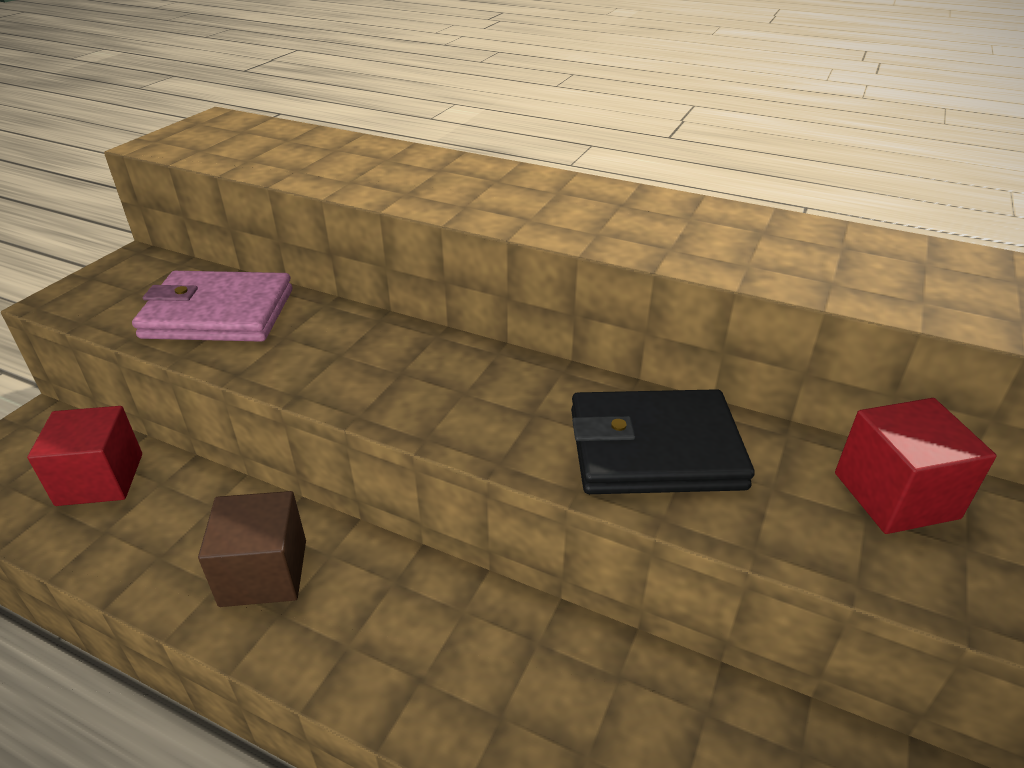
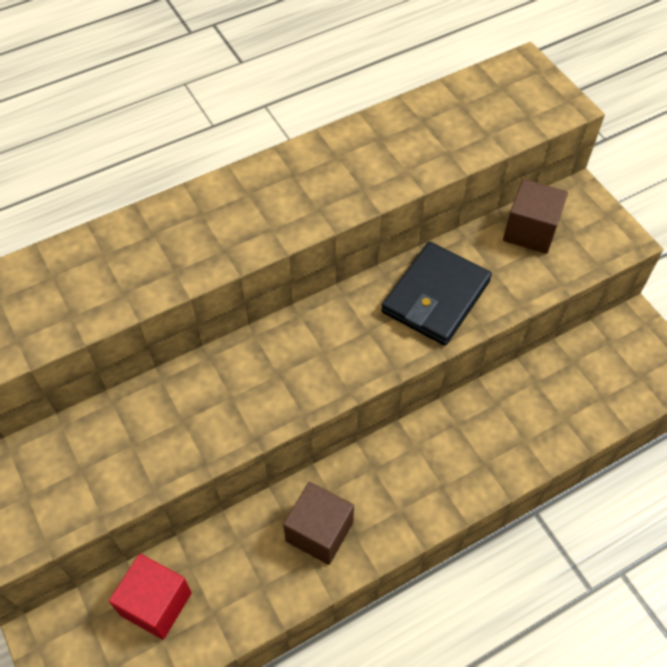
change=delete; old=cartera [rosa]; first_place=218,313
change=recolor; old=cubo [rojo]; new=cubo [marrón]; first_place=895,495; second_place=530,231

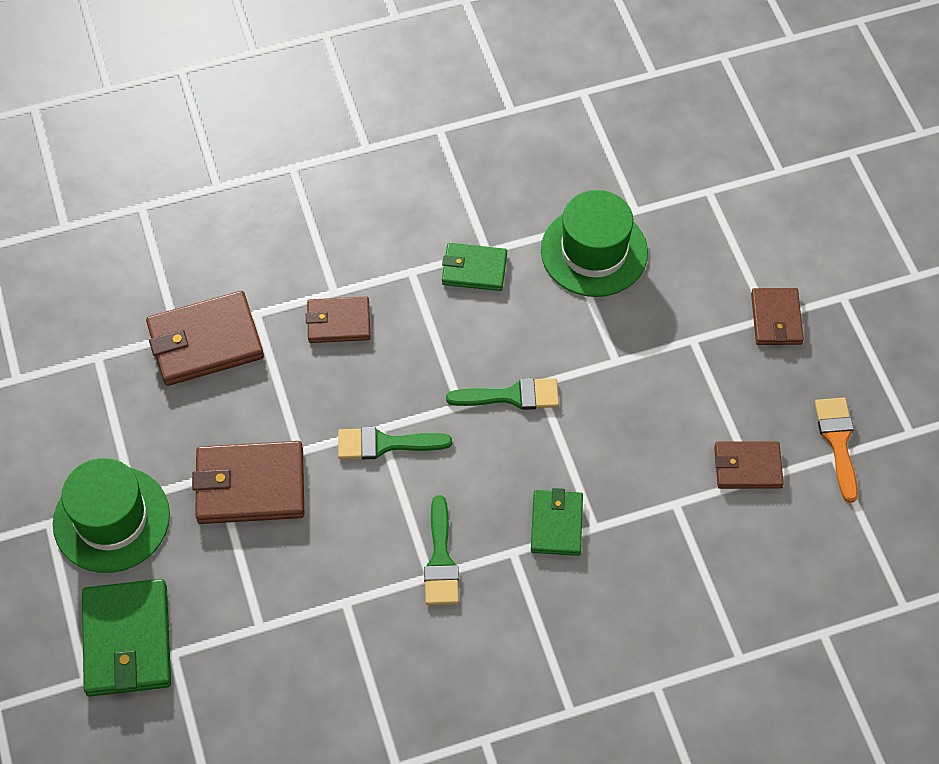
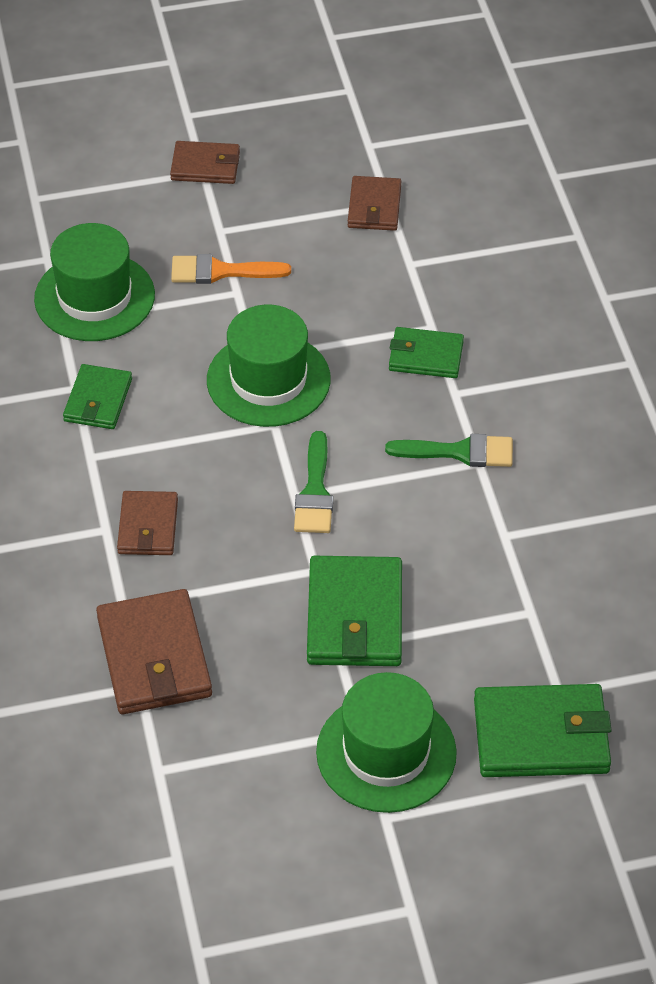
change=move; old=pincel [naranja]; first_place=838,441; second_place=221,271
change=replace; old=pincel [verde]; new=sombrero [verde]; first_place=512,396; second_place=268,380
change=recolor; old=cartera [marrón]; new=cartera [verde]; first_place=250,486; second_place=355,616

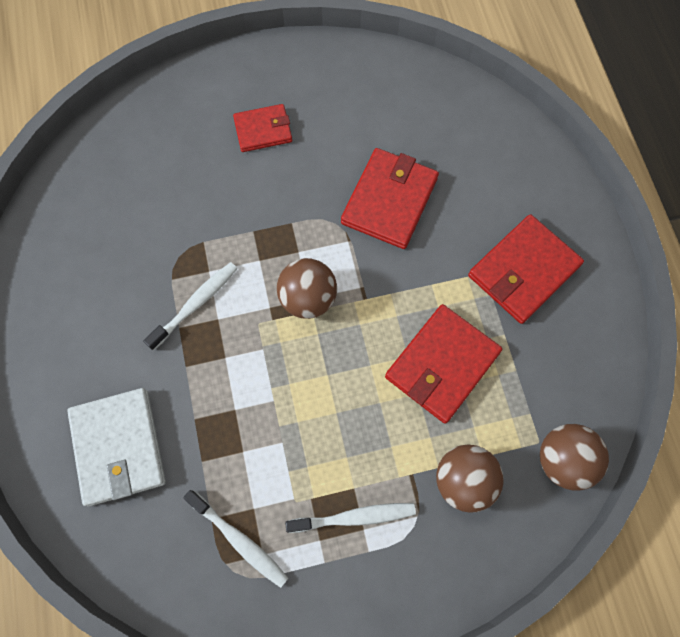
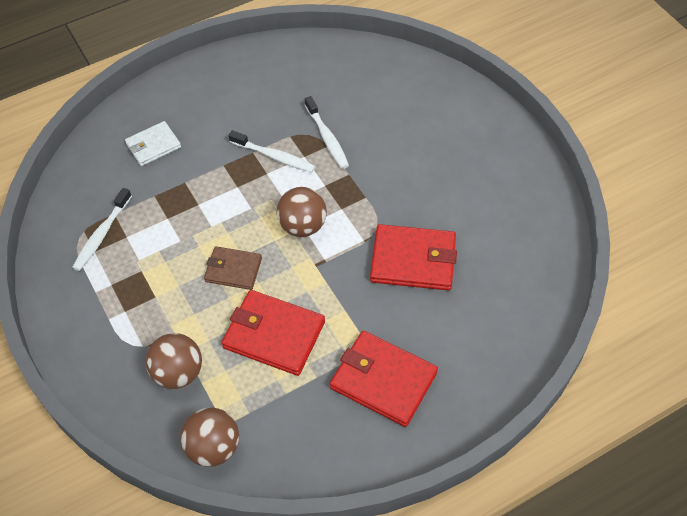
change=delete; old=cartera [rojo]; first_place=263,130
change=insert; new=cartera [marrón]; second_place=233,270
change=move; old=cepillo de dientes [blanco]; first_place=354,517; second_place=327,138
change=resize; old=cartera [blanco]; first_place=119,447; second_place=153,145; factor=0.62

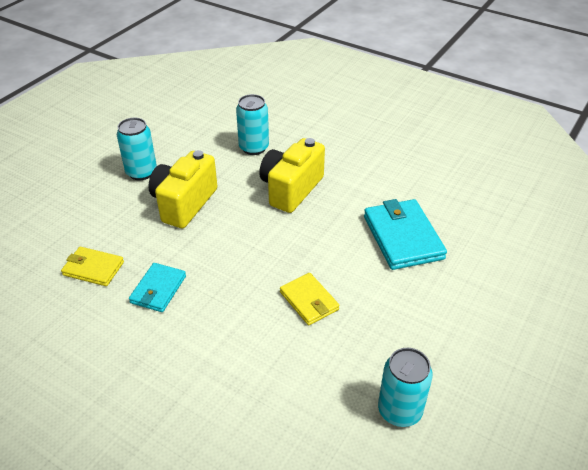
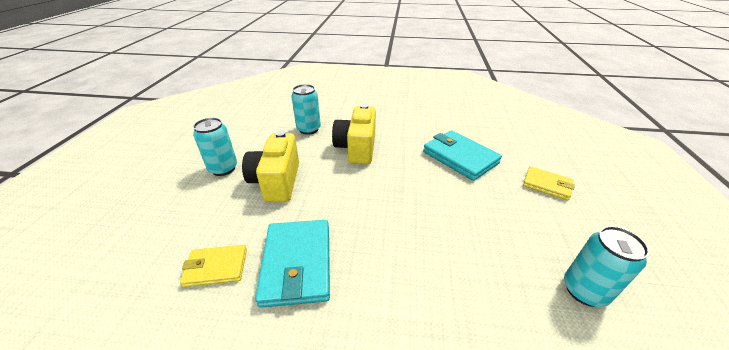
change=move; old=cartera [amarillo]; first_place=309,301; second_place=547,185
change=resize; old=cartera [turquesa]; first_place=158,289; second_place=297,264; factor=1.67

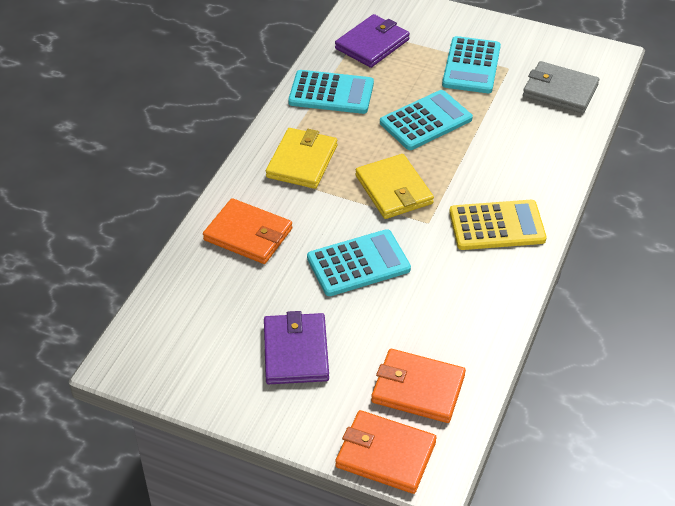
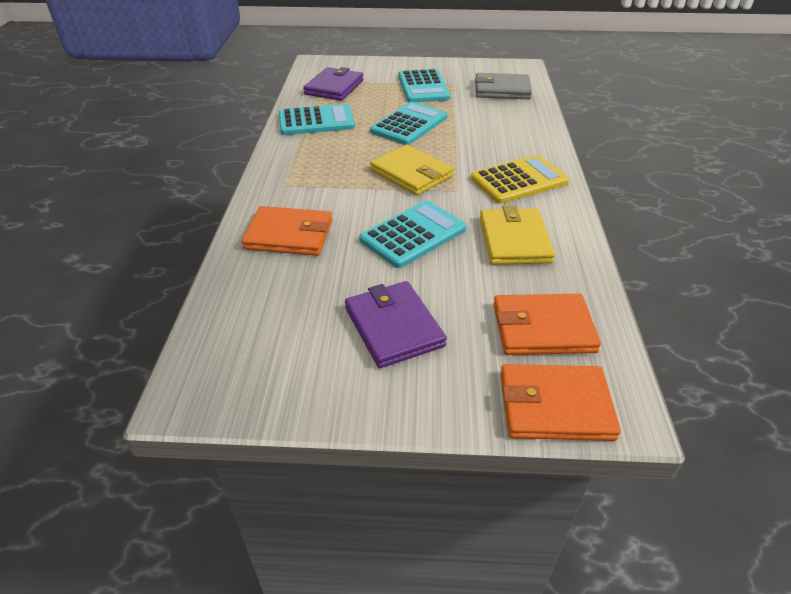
change=move; old=cartera [amarillo]; first_place=302,161; second_place=514,240

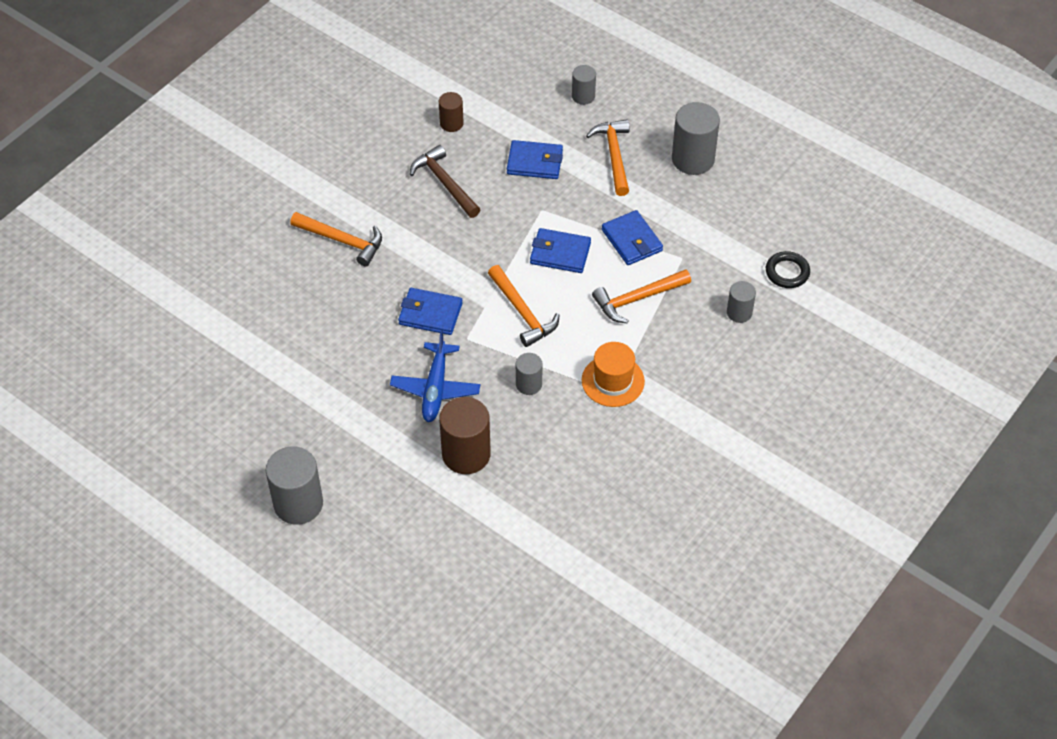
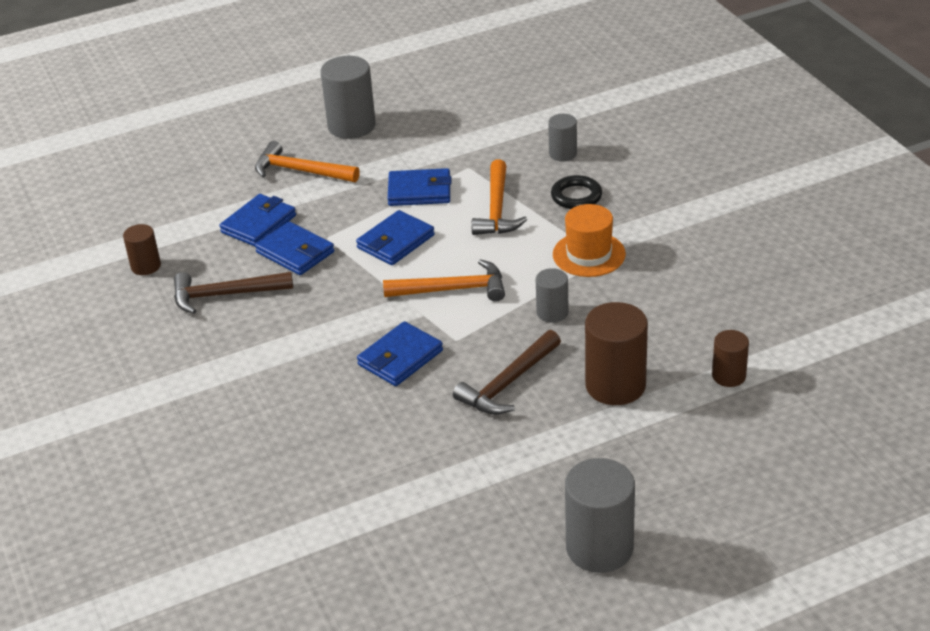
change=delete; old=martillo [naranja]; first_place=342,241
change=delete; old=cilindro [gris]; first_place=583,96
change=insert; new=cartera [azul]; second_place=295,252
change=insert; new=cilindro [marrón]; second_place=729,376
change=move; old=anillo [negro]; first_place=787,272; second_place=576,196
change=replace; old=avión [azul]; new=martillo [marrón]; first_place=435,388; second_place=508,383

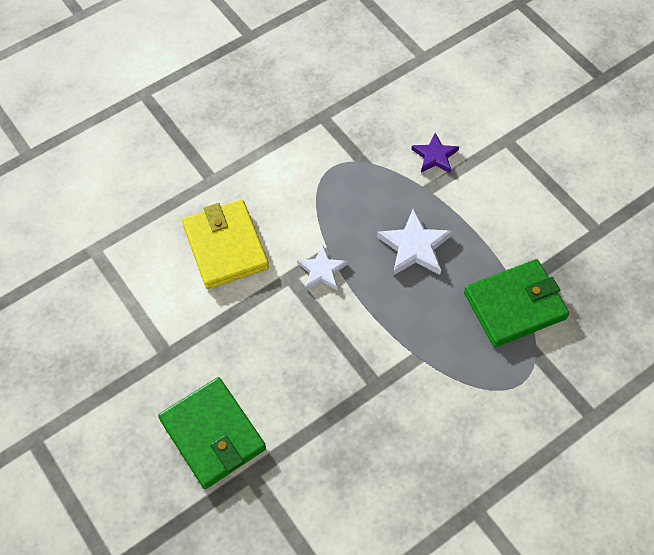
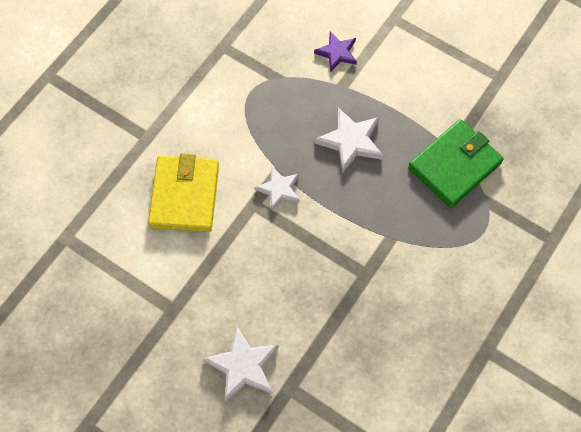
change=replace; old=cartera [verde]; new=estrella [blanco]; first_place=213,434; second_place=243,366
change=rotate; old=cartera [amarillo]; first_place=225,246; second_place=184,196; degrees=45

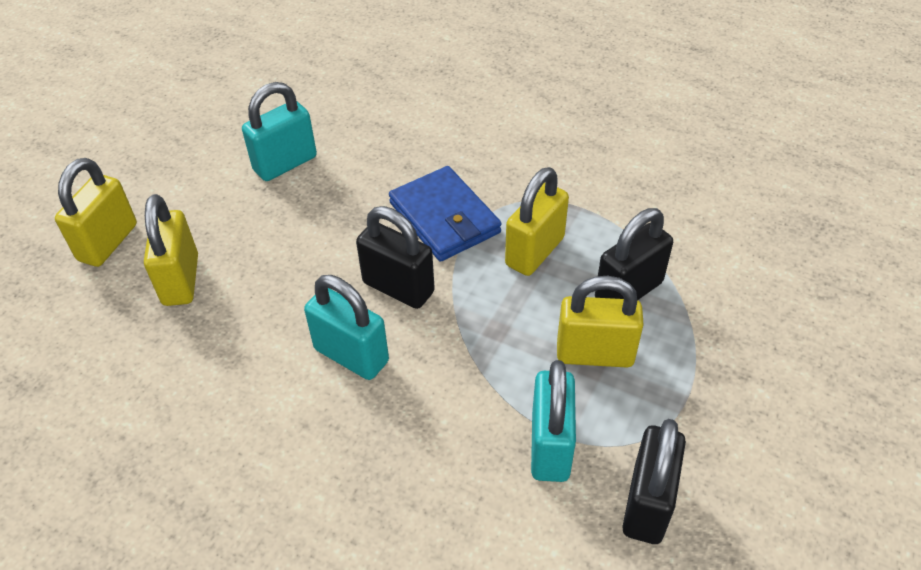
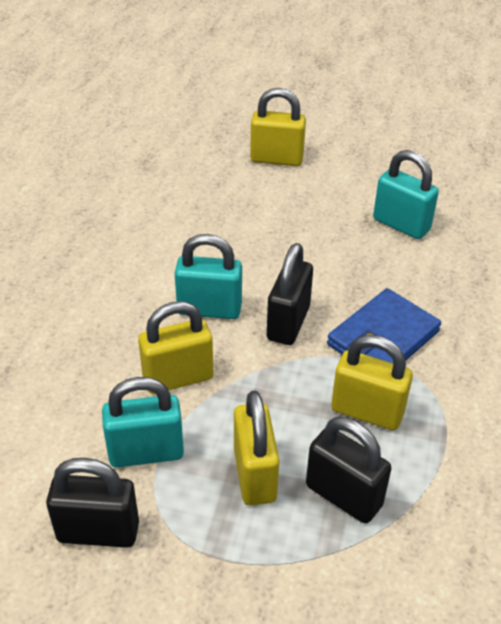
change=move; old=candado [amarillo]; first_place=181,280; second_place=178,378
change=rotate; old=candado [turquesa]; first_place=351,355; second_place=209,309; degrees=75

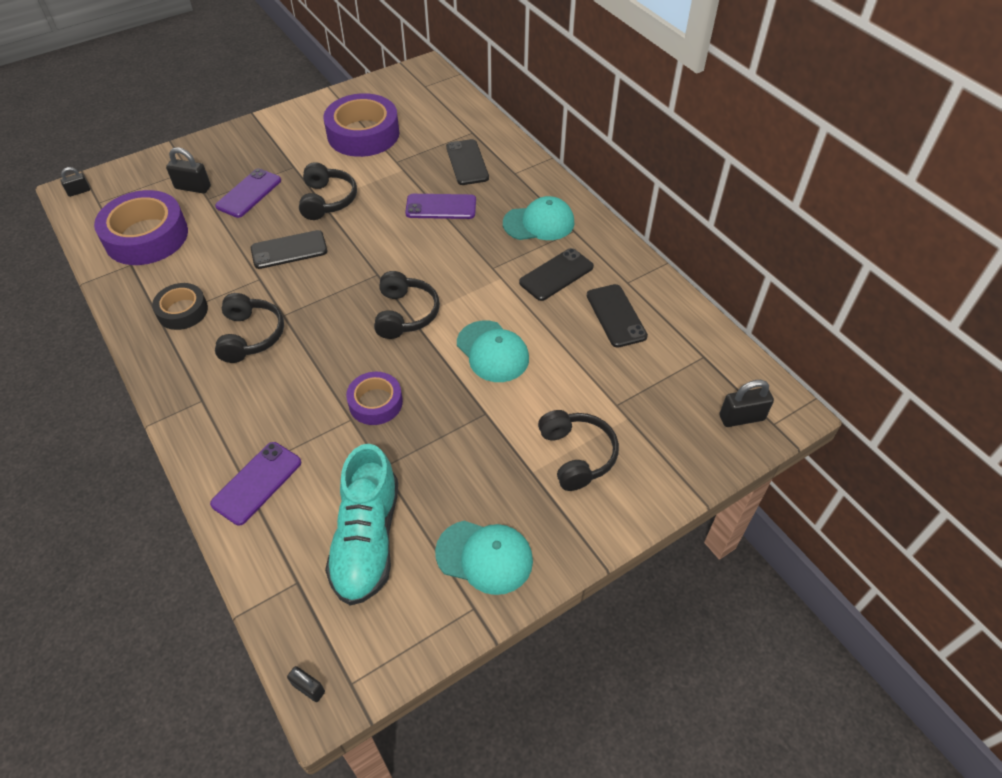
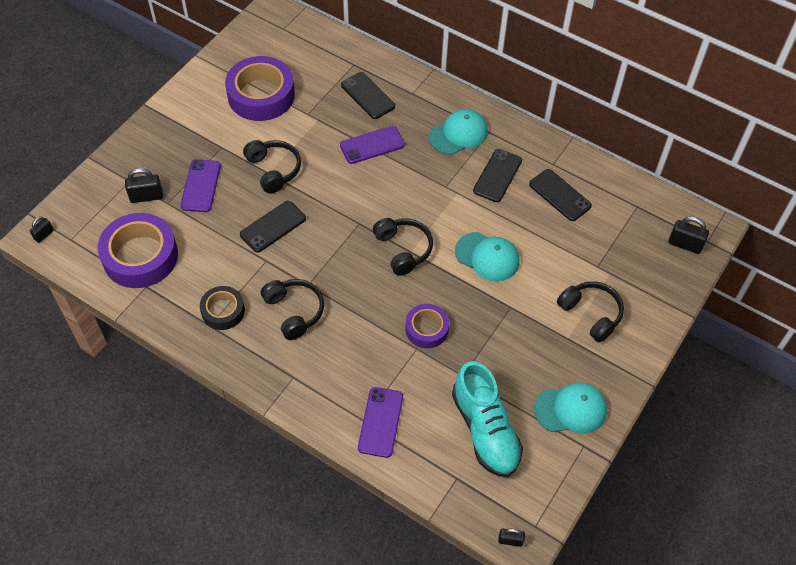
change=rotate; old=candado [negro]; first_place=741,418; second_place=685,244; degrees=60

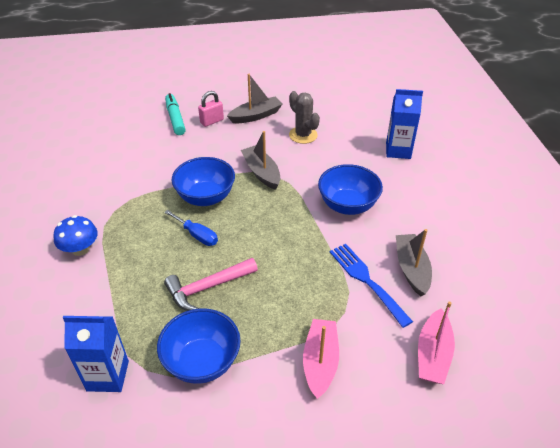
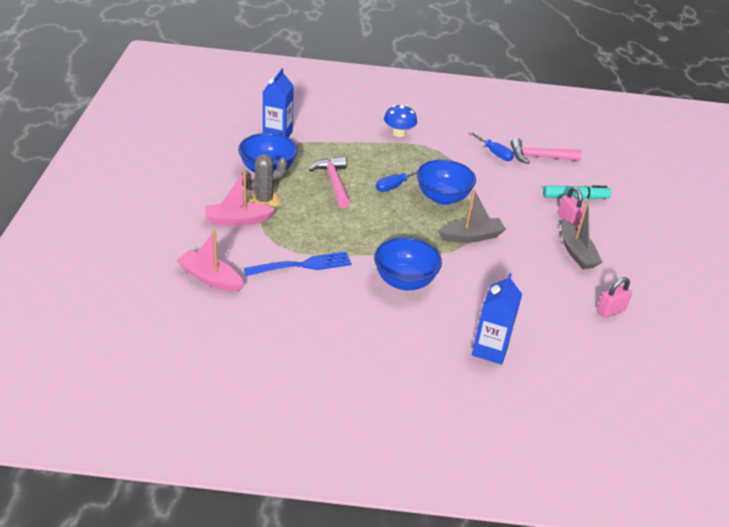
change=delete; old=barco [gris]; first_place=411,269
change=insert; new=destornillador [azul]; second_place=494,153
change=insert; new=martillo [rosa]; second_place=540,157
change=insert; new=candado [rosa]; second_place=610,311
change=move; old=cactus [gris]; first_place=303,135; second_place=264,200
change=rotate; old=barco [rosa]; first_place=320,362; second_place=237,220; degrees=150

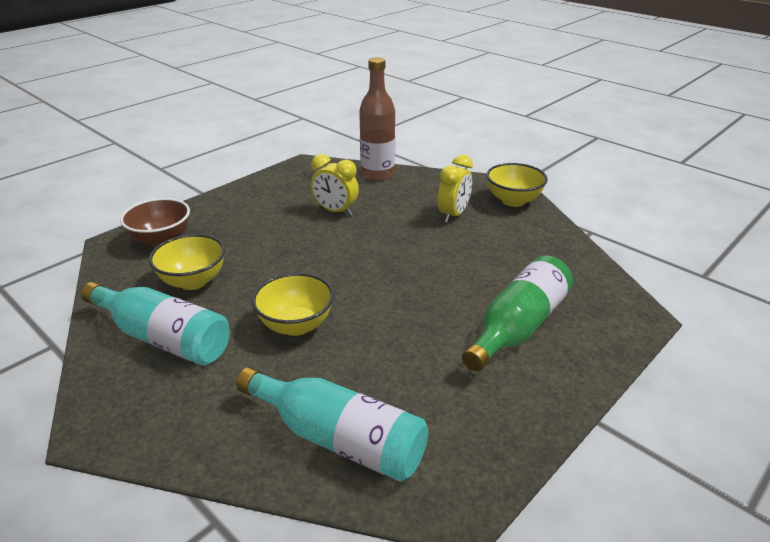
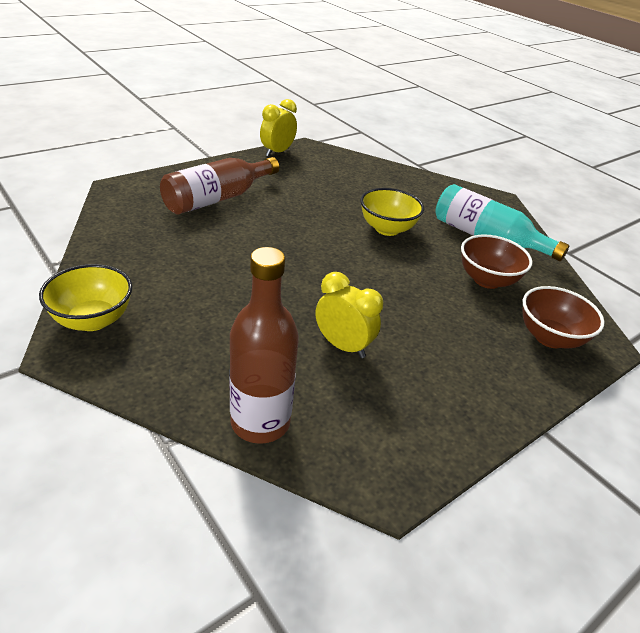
change=delete; old=botella [turquesa]; first_place=338,438
change=move; old=despertador [amarillo]; first_place=453,215; second_place=277,152
change=recolor; old=cuenco [amarillo]; new=cuenco [marrón]; first_place=193,281; second_place=487,280
change=recolor; old=botella [verde]; new=botella [marrón]; first_place=518,327; second_place=218,198

